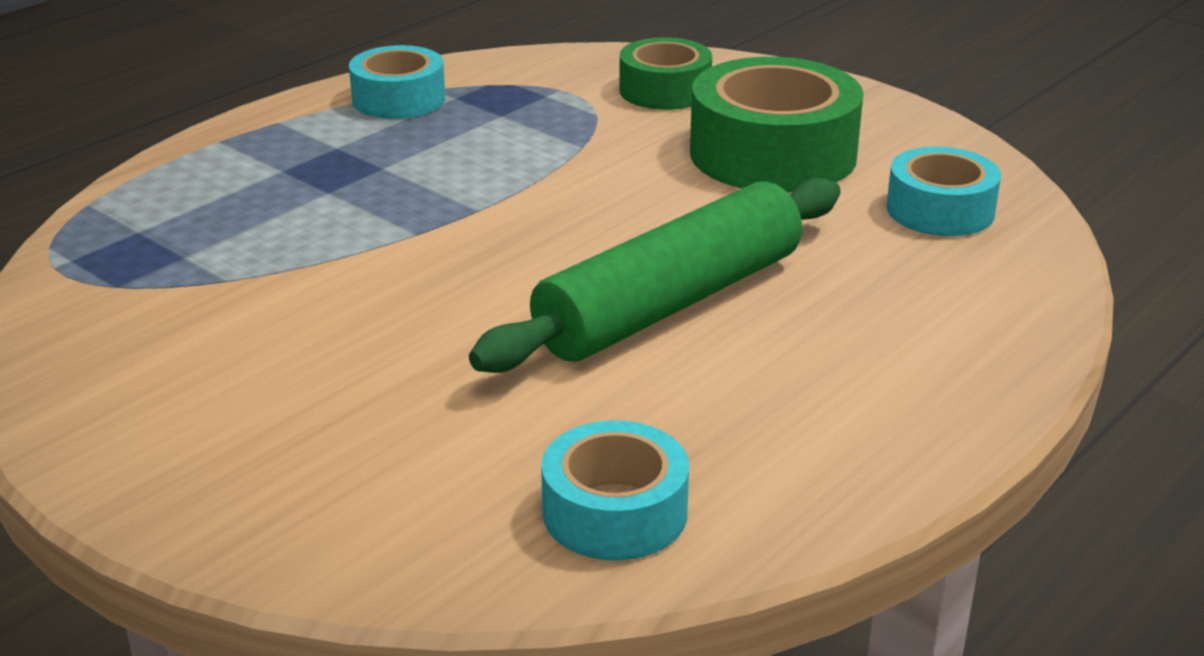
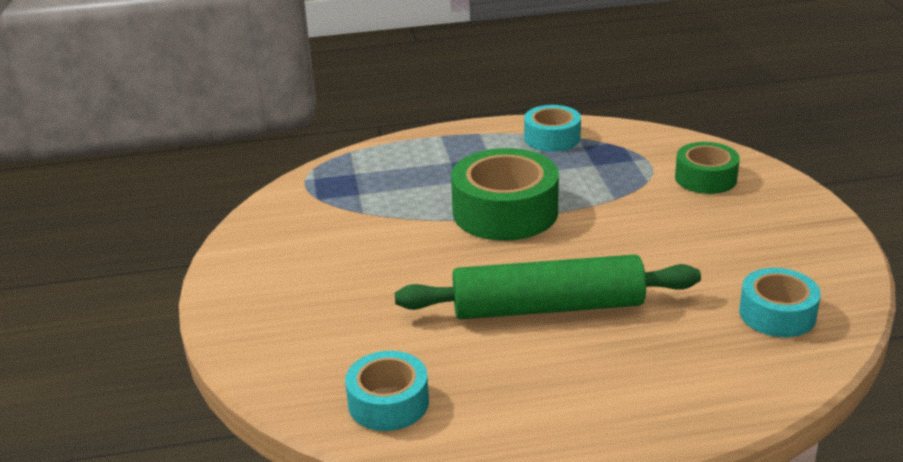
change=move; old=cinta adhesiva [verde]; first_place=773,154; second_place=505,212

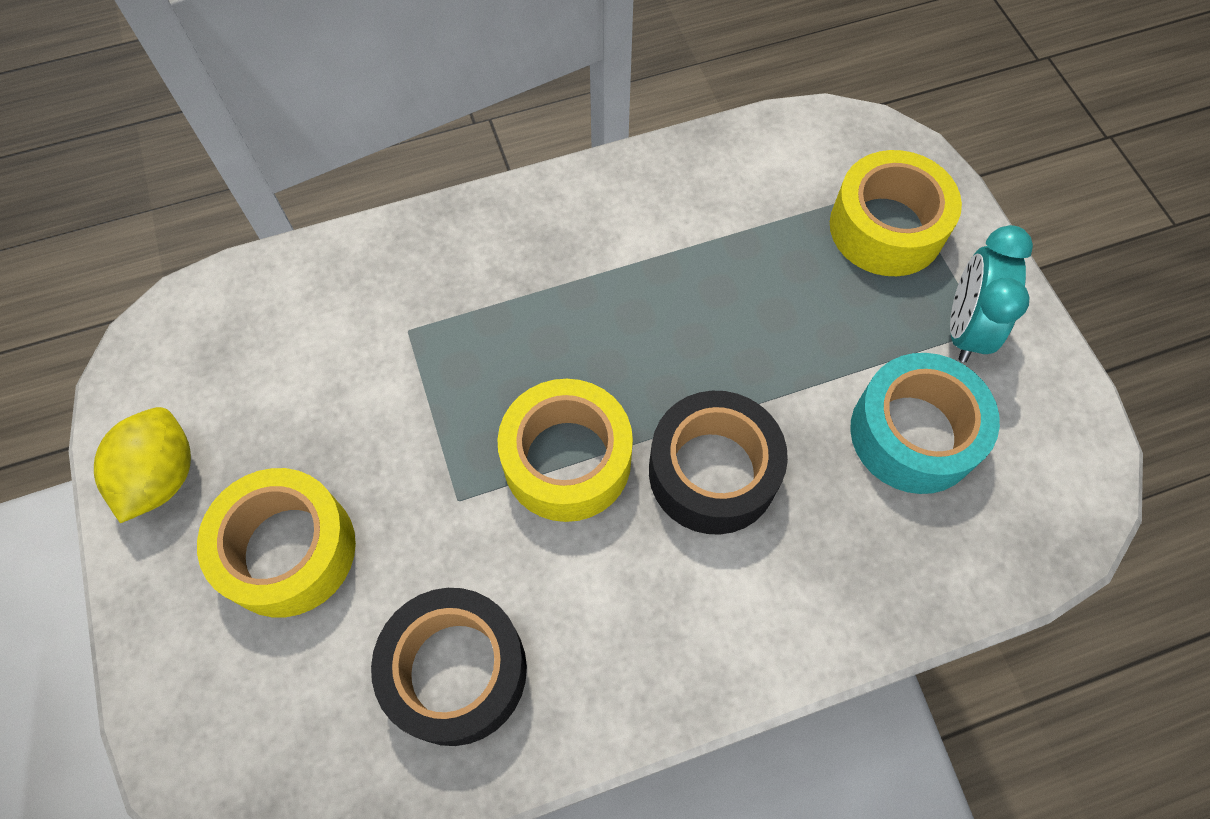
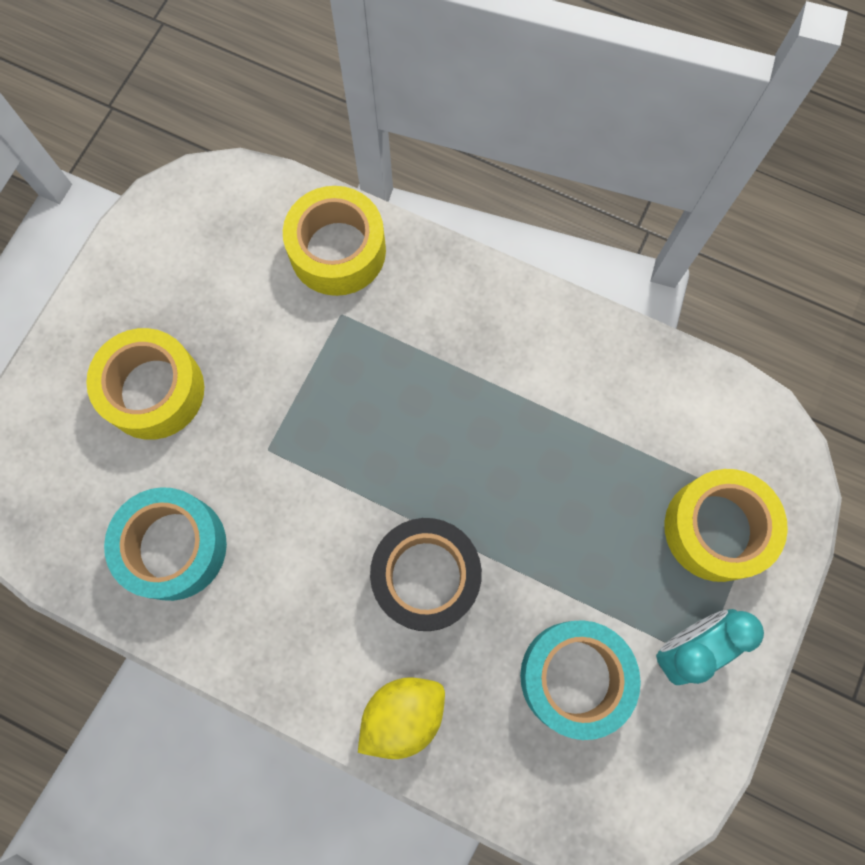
change=move; old=limón [amarillo]; first_place=162,476; second_place=403,714
change=move; old=cinta adhesiva [amarillo]; first_place=567,460; second_place=337,250
change=recolor; old=cinta adhesiva [negro]; new=cinta adhesiva [turquesa]; first_place=456,671; second_place=174,547

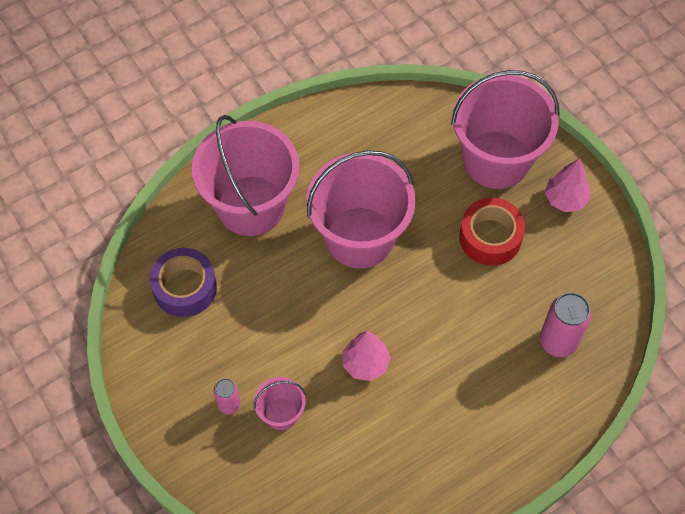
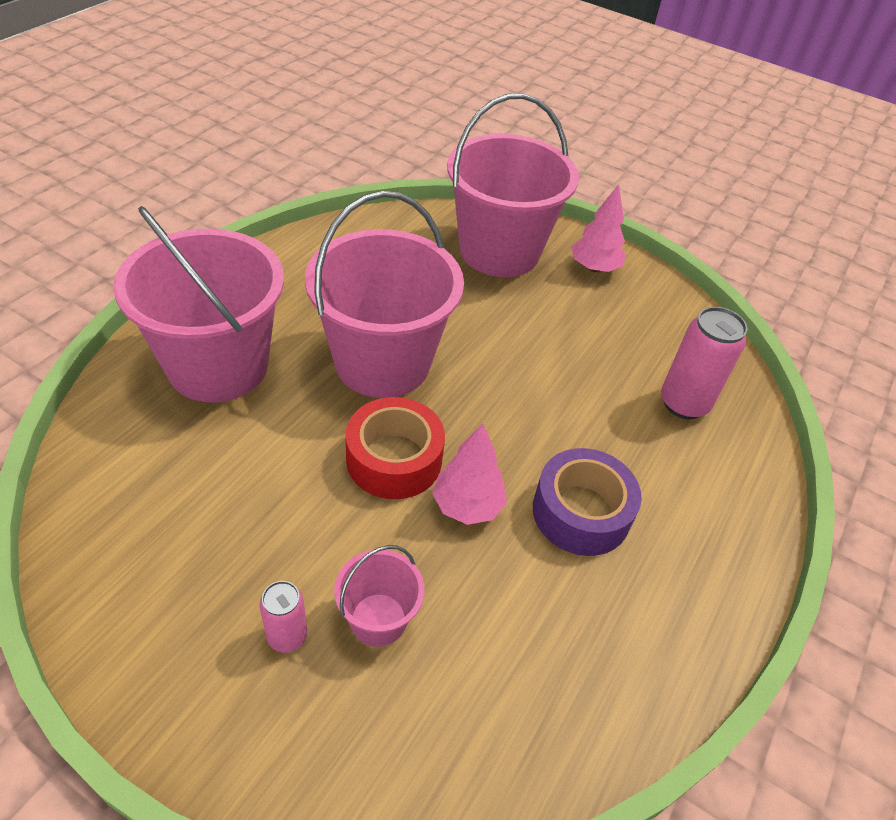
change=move; old=cinta adhesiva [morado]; first_place=185,288; second_place=581,512
change=move; old=cinta adhesiva [rojo]; first_place=490,237; second_place=394,459

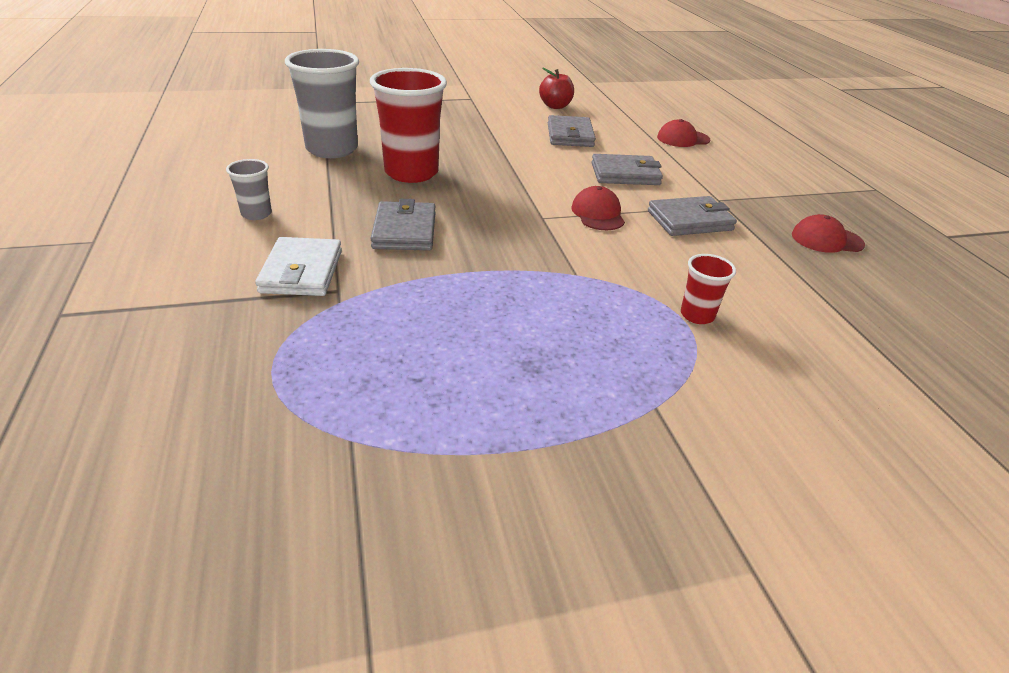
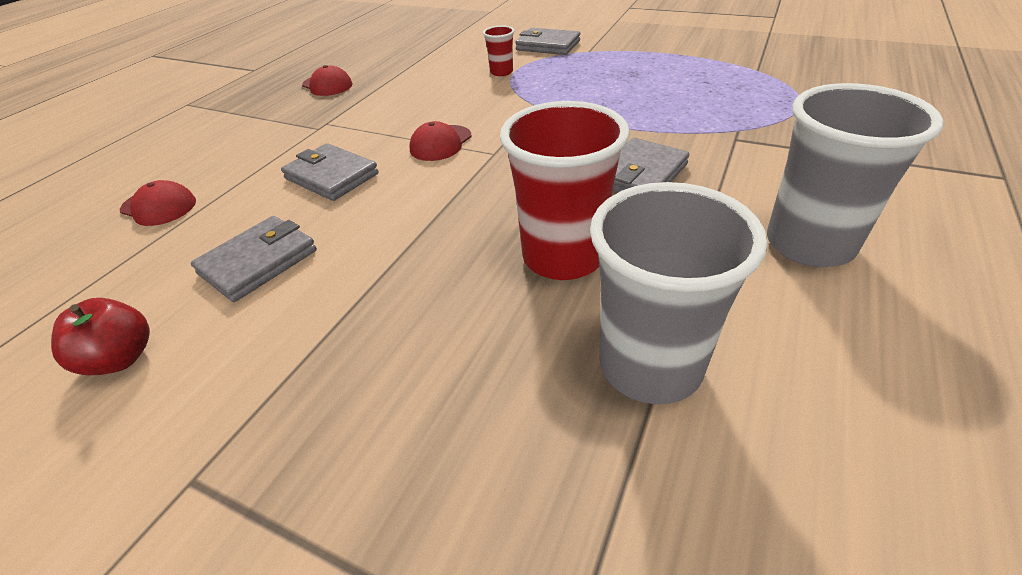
change=delete; old=cartera [blanco]; first_place=302,271
change=move; old=cartera [gris]; first_place=689,220; second_place=548,46
change=resize; old=vaso [gris]; first_place=256,214; second_place=809,244; factor=2.09

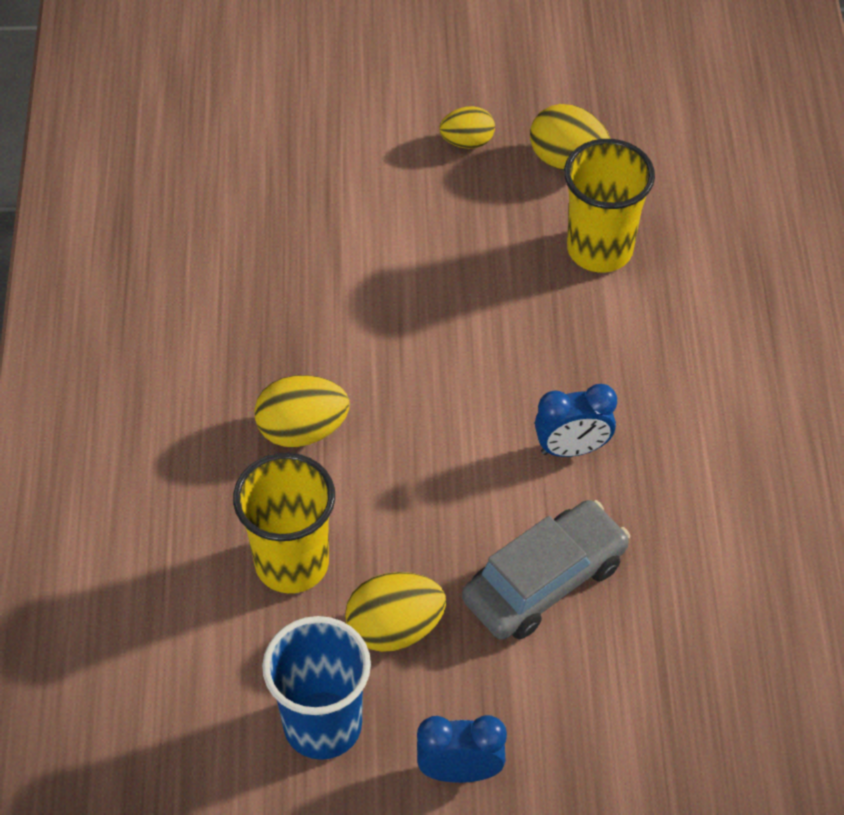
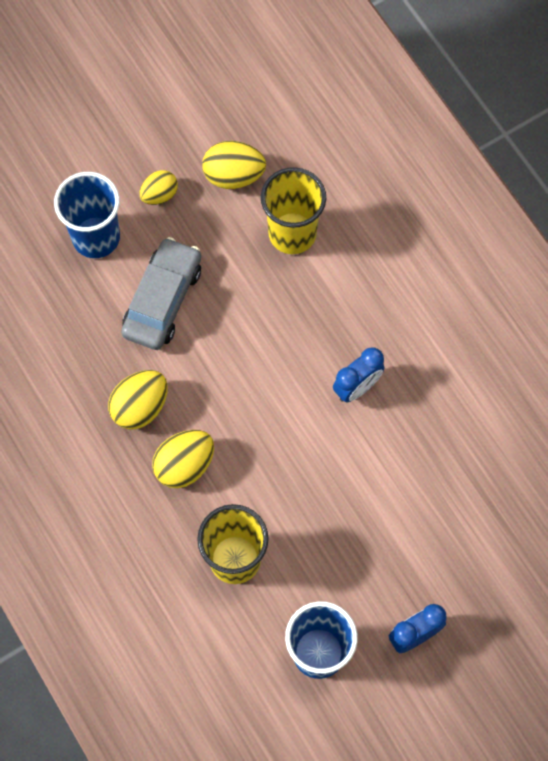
change=insert; new=vaso [azul]; second_place=96,237
change=move; old=huevo [amarillo]; first_place=395,628; second_place=140,407
change=move; old=coche [gris]; first_place=544,581; second_place=162,300

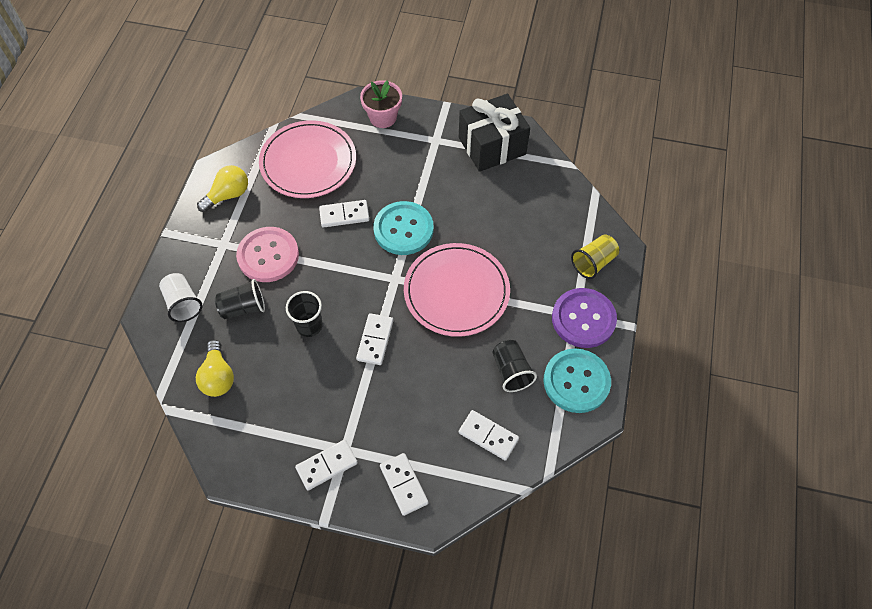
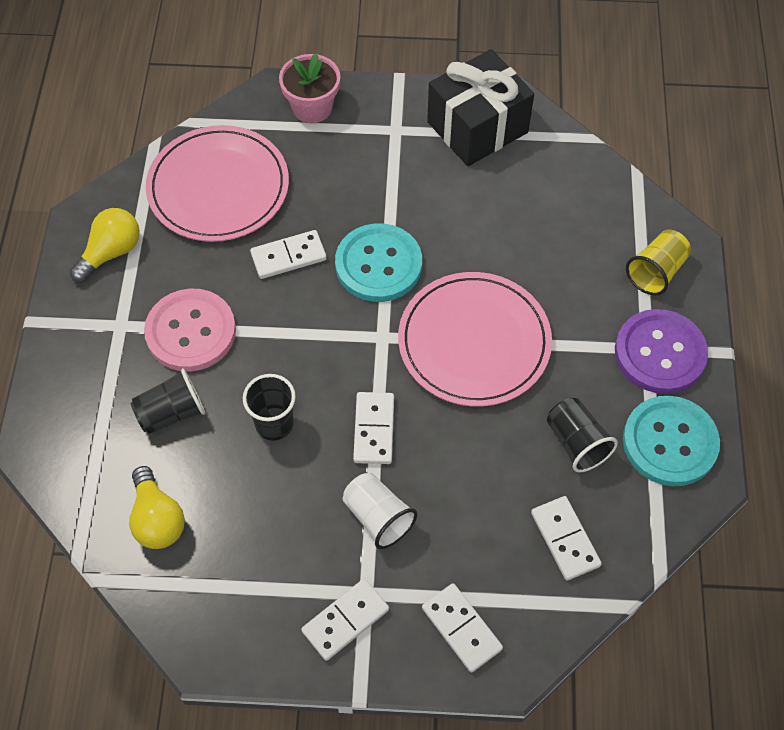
change=move; old=vaso [blanco]; first_place=183,303; second_place=378,517
change=rotate; old=ficha de dominó [blanco]; first_place=488,436; second_place=565,539; degrees=45

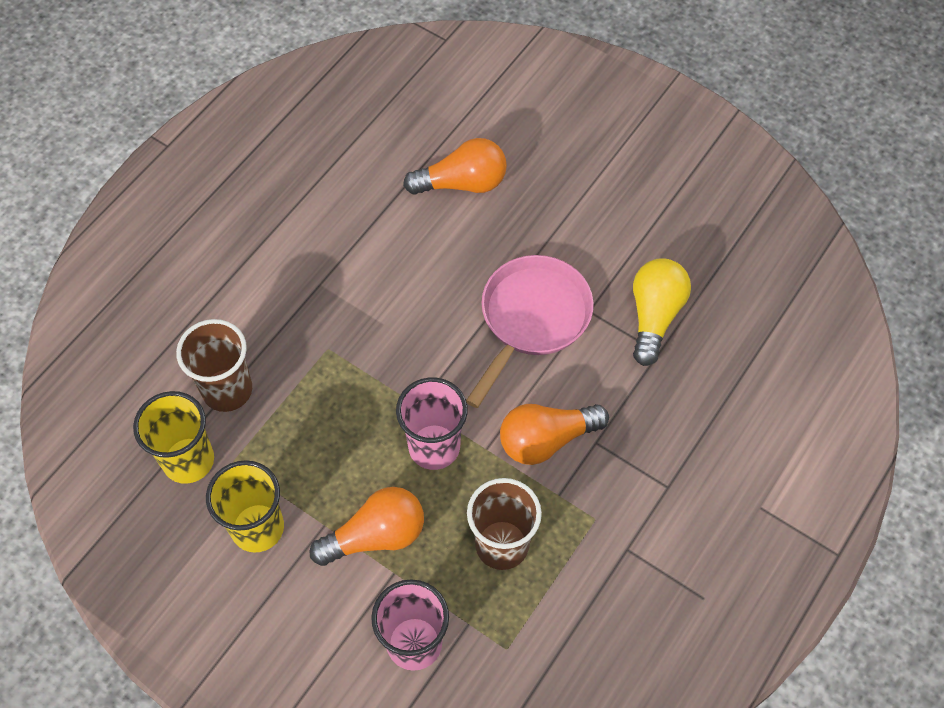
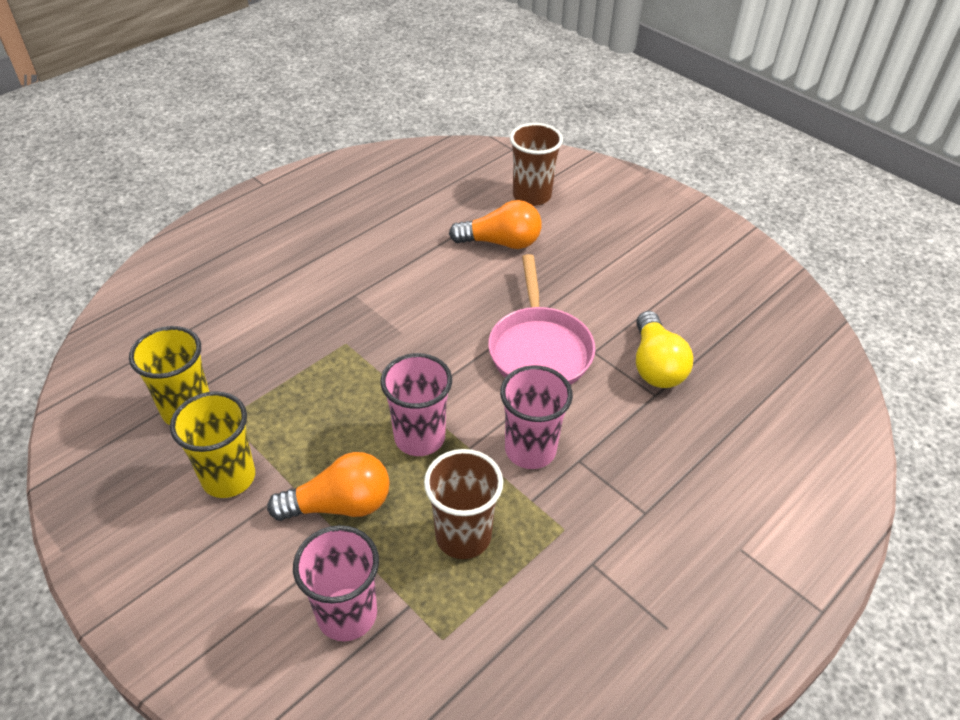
change=move; old=vaso [marrón]; first_place=227,390; second_place=531,196
change=replace; old=bombilla [naranja]; new=vaso [rosa]; first_place=546,440; second_place=530,450
change=rotate; old=sartén [rosa]; first_place=532,319; second_place=539,349; degrees=135
change=rotate; old=bombilla [amarillo]; first_place=654,316; second_place=655,365; degrees=150

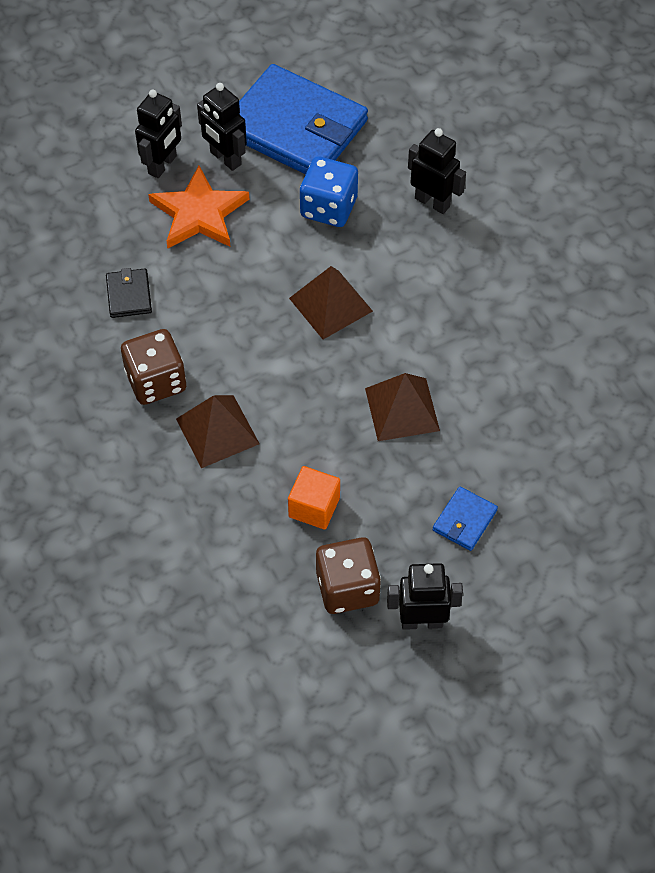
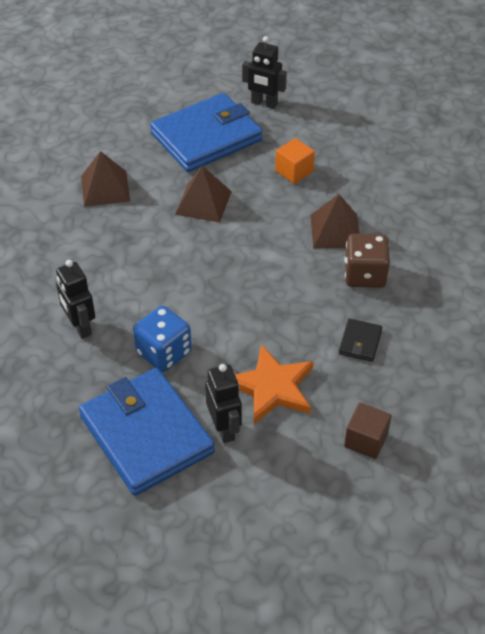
change=delete; old=robot [negro]; first_place=163,165
change=delete; old=dado [marrón]; first_place=347,588
change=insert; new=cubo [marrón]; second_place=366,440
change=move; old=pirámide [marrón]; first_place=331,304; second_place=105,188
change=resize; old=cartera [azul]; first_place=464,520; second_place=206,137; factor=2.44

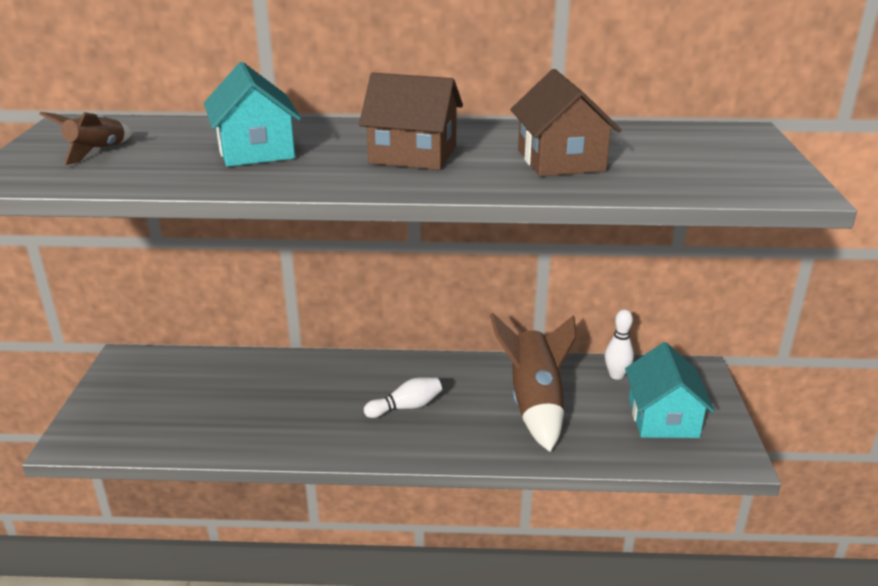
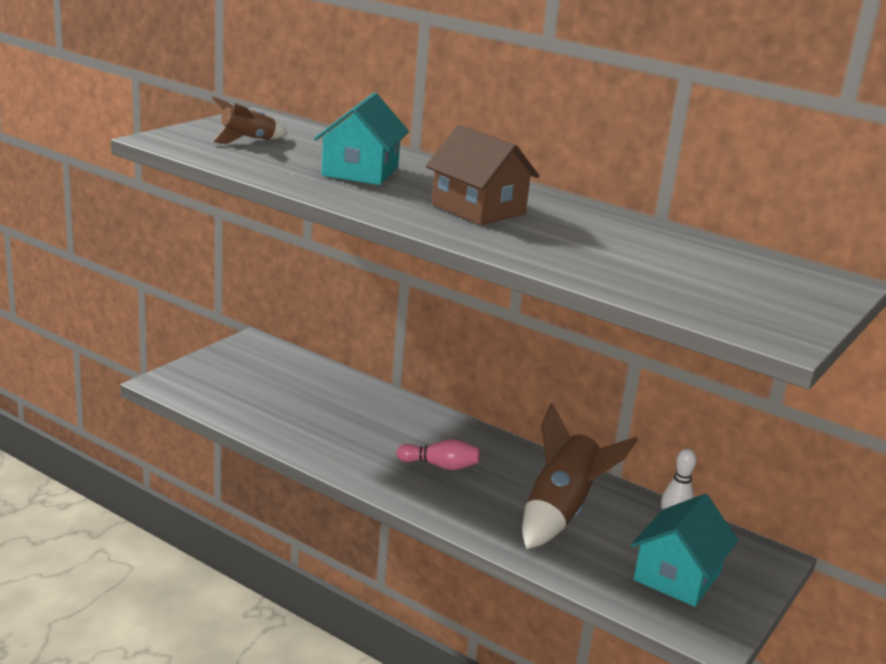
change=delete; old=casa [marrón]; first_place=560,160
change=recolor; old=bolo [blanco]; new=bolo [rosa]; first_place=406,407; second_place=440,466

